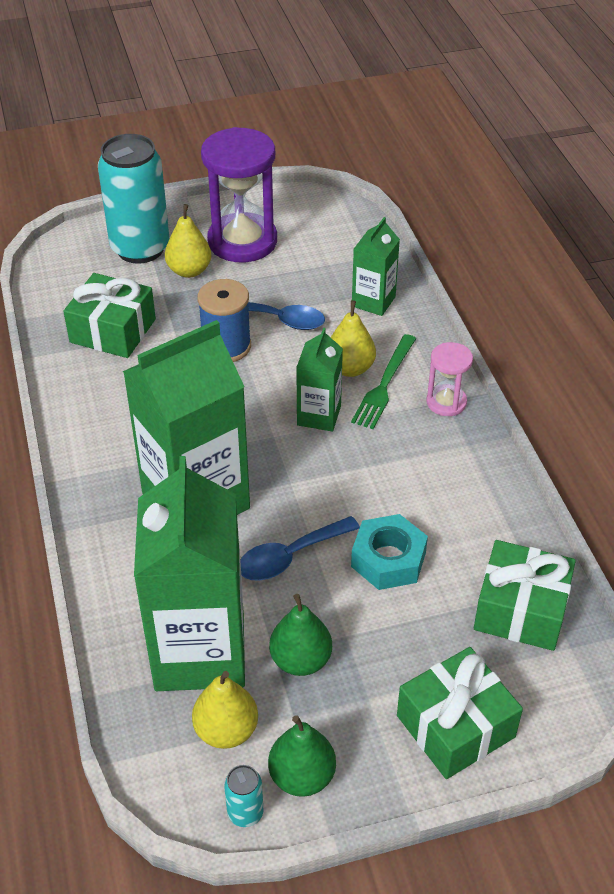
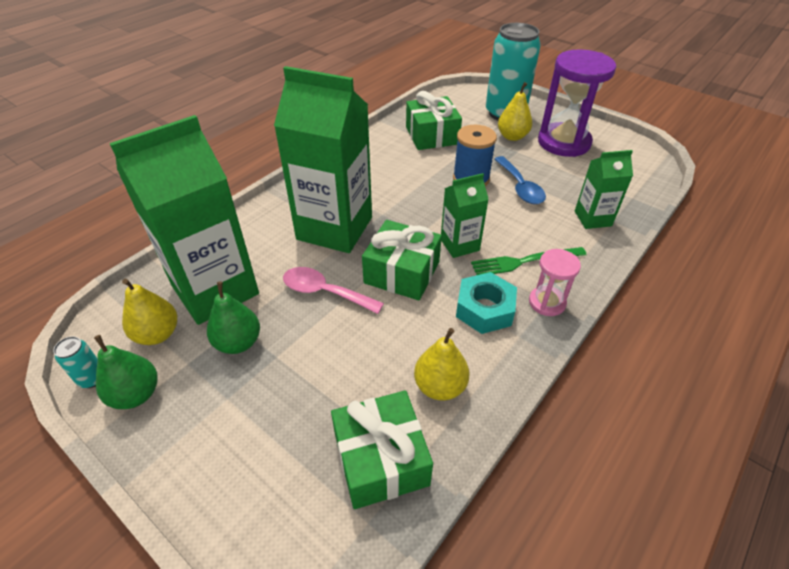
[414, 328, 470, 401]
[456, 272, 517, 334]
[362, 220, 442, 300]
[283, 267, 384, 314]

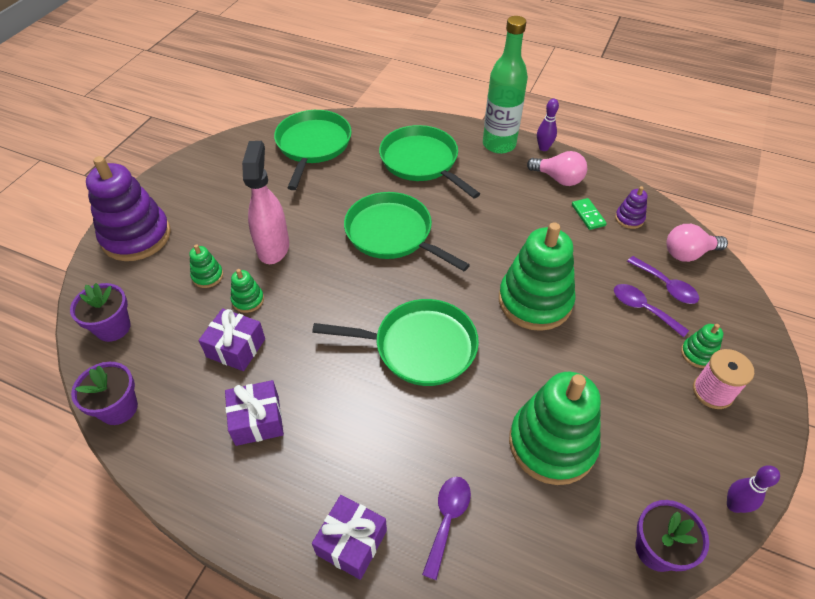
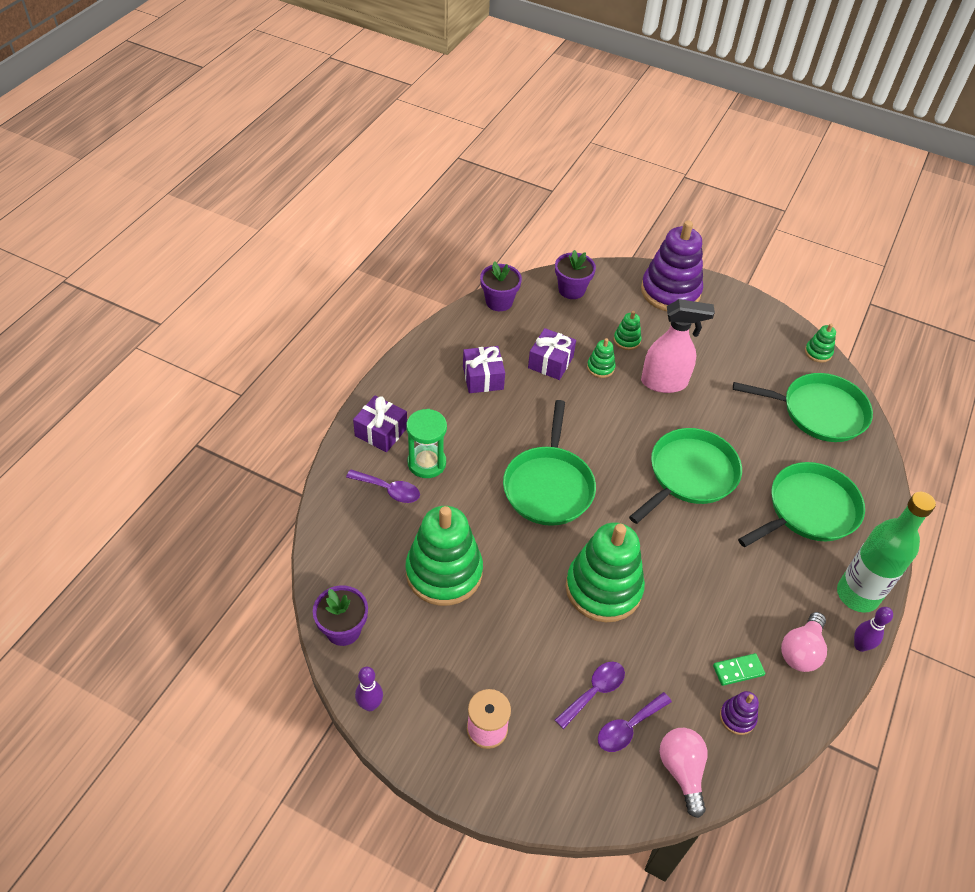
[406, 409, 447, 478]
[805, 324, 836, 363]

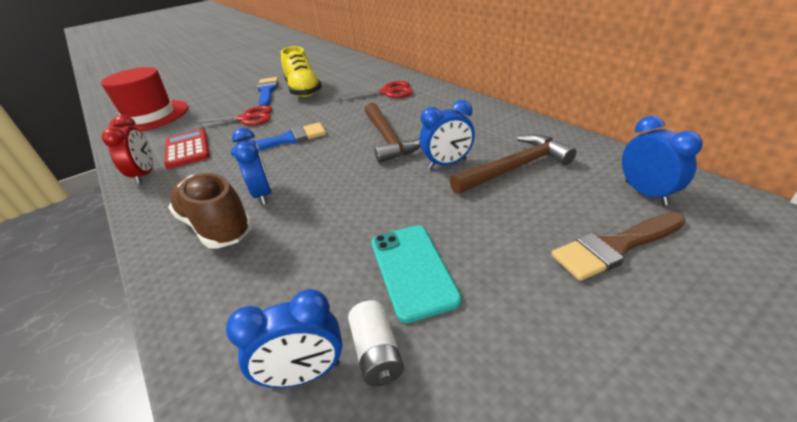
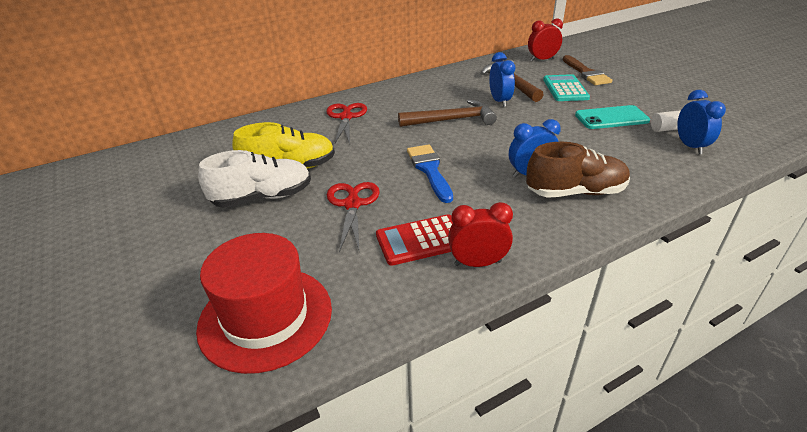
[543, 74, 590, 101]
[198, 150, 311, 208]
[528, 18, 563, 61]
[526, 142, 630, 198]

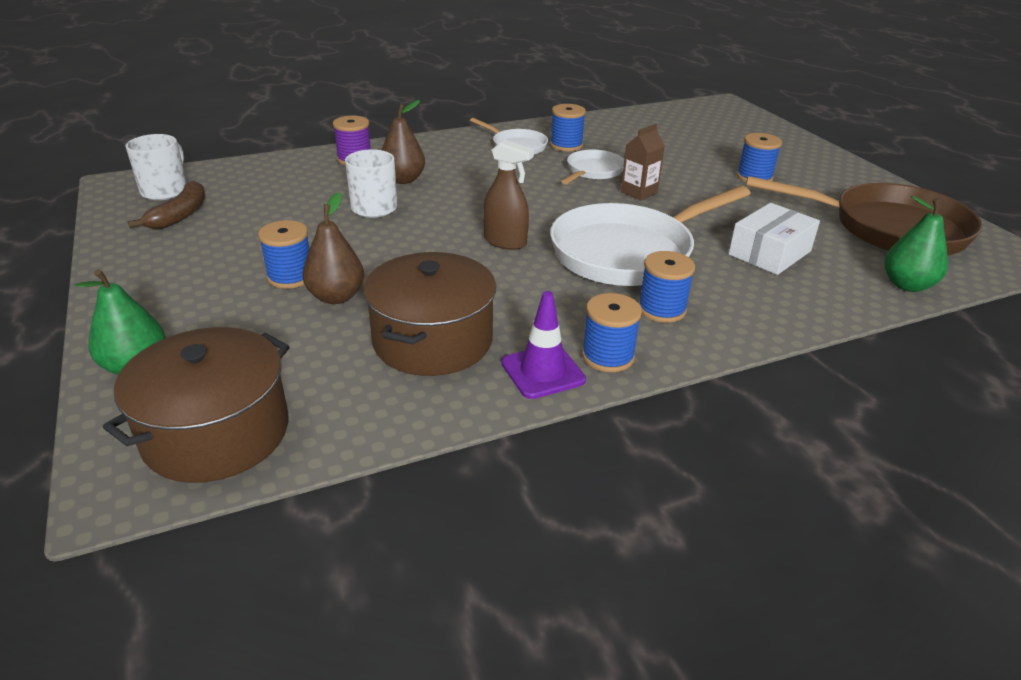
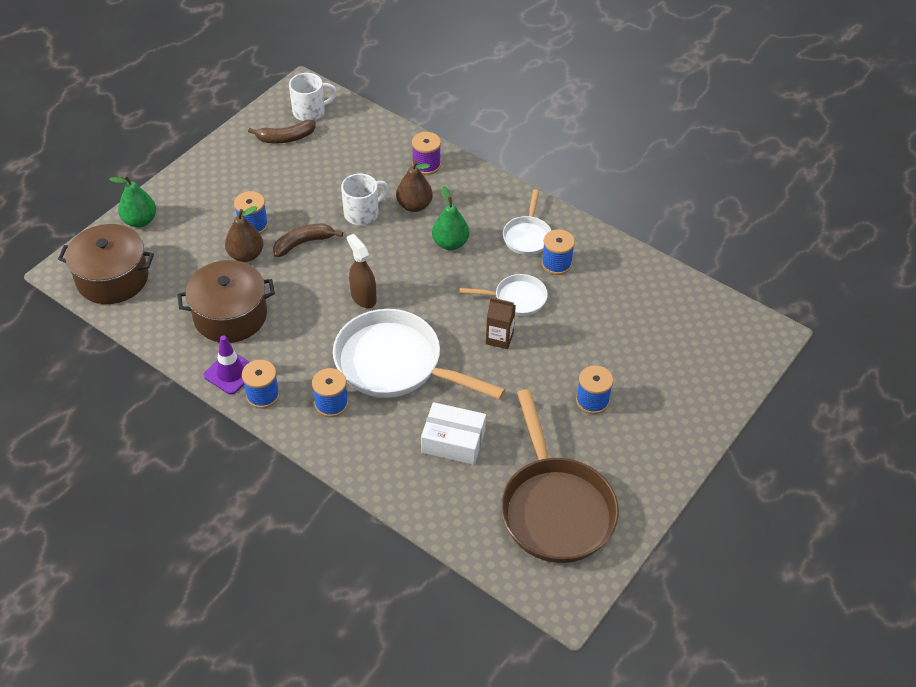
[273, 224, 343, 257]
[432, 186, 469, 250]
[347, 234, 376, 308]

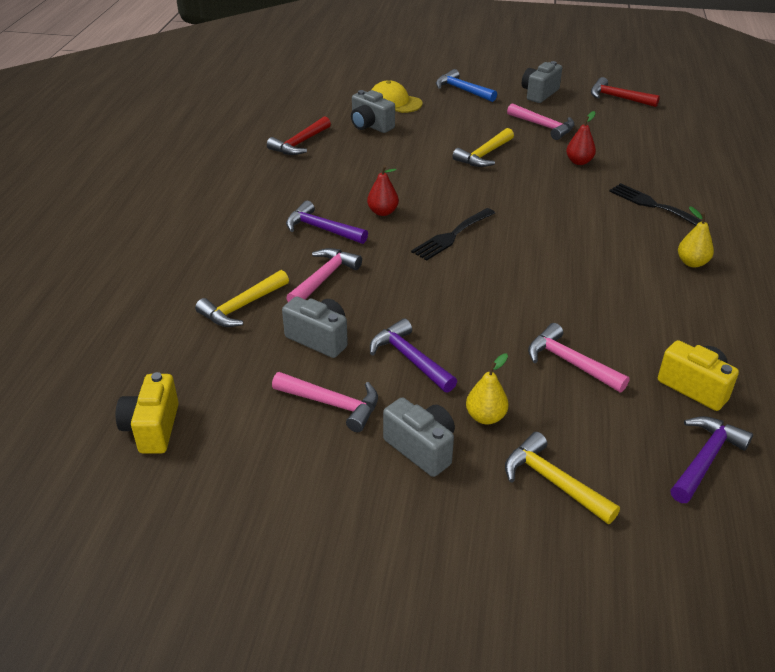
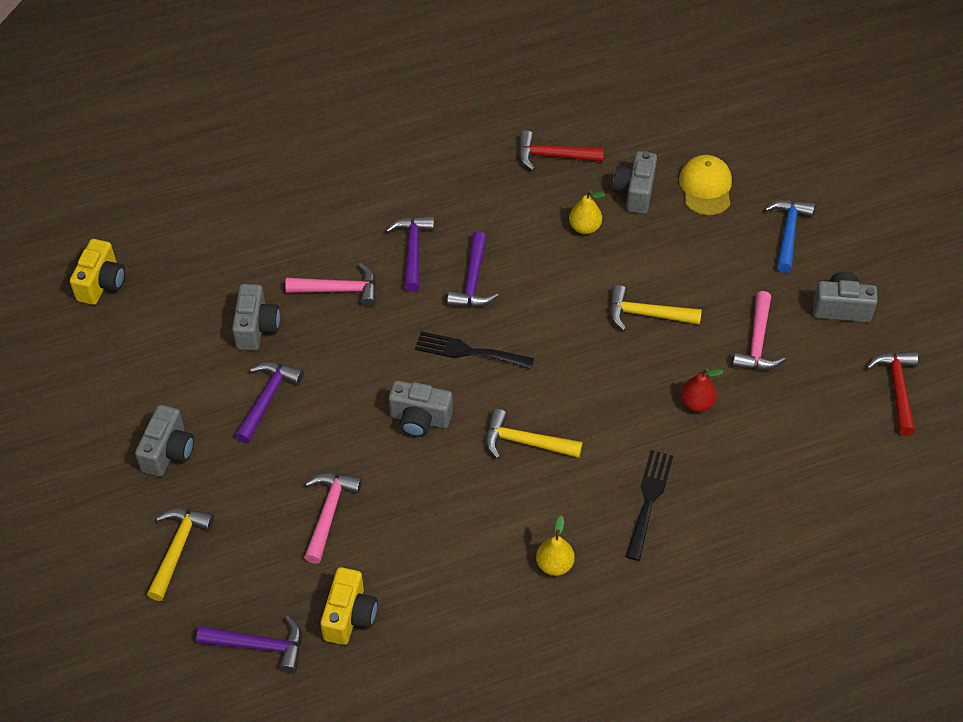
[272, 372, 378, 432] (first image)
[389, 381, 453, 437]
[486, 409, 582, 459]
[569, 190, 605, 234]
[447, 231, 499, 307]
[70, 239, 125, 305]

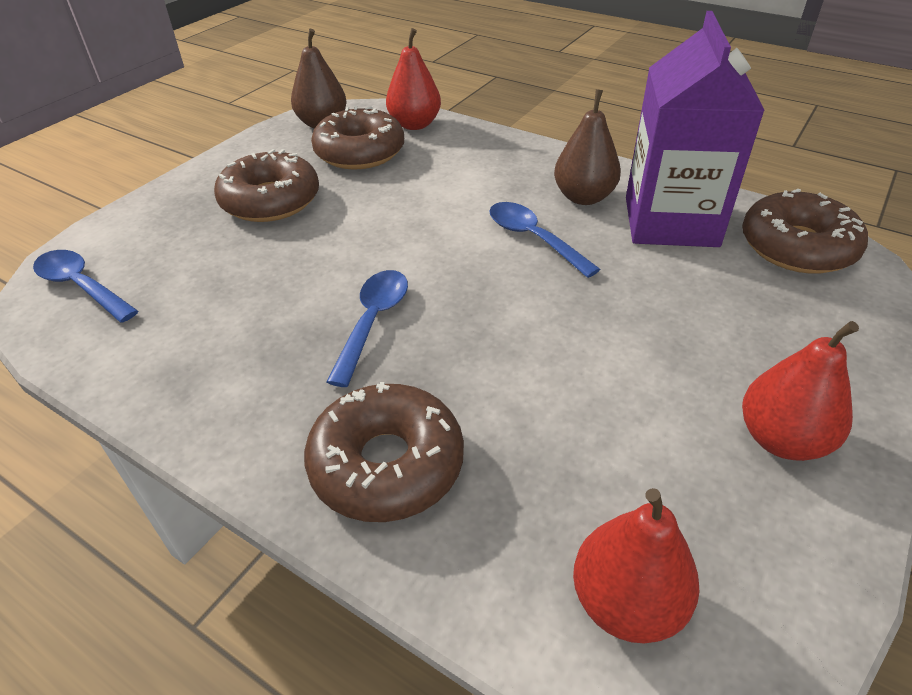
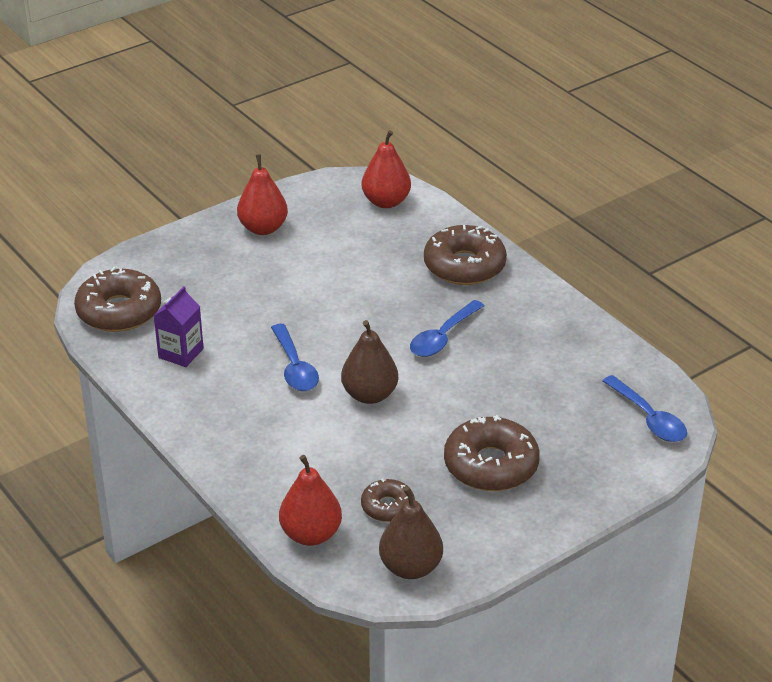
[341, 320, 398, 404]
[361, 479, 415, 522]
[154, 286, 204, 367]

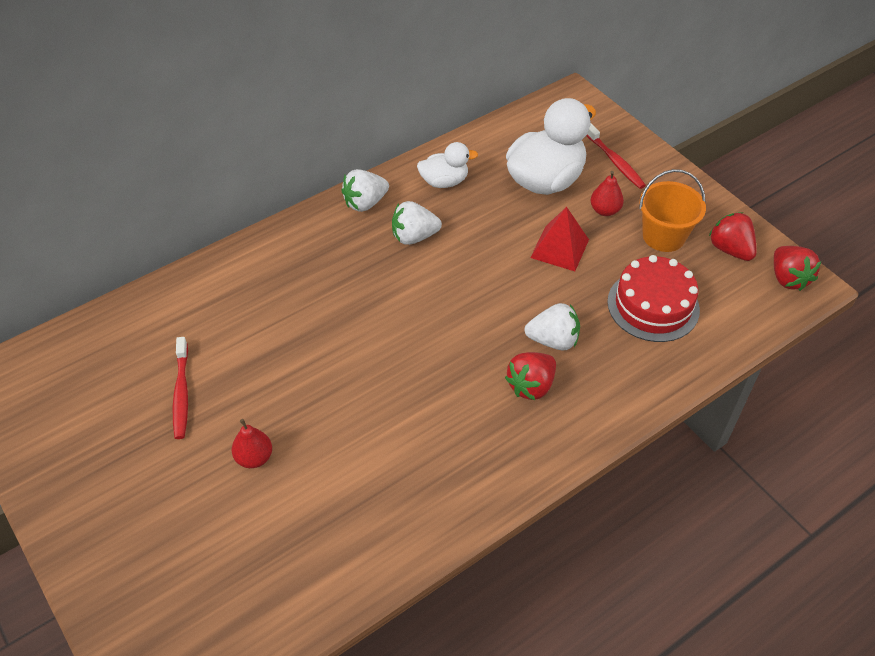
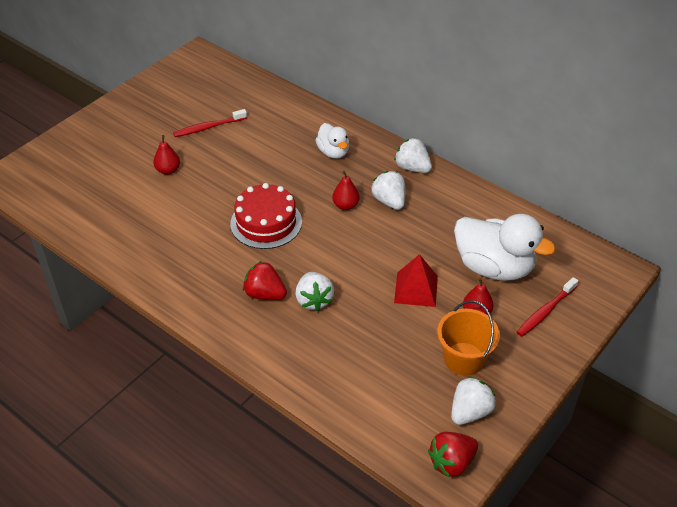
[332, 171, 359, 210]
[315, 123, 349, 159]
[230, 183, 302, 249]
[451, 376, 496, 425]

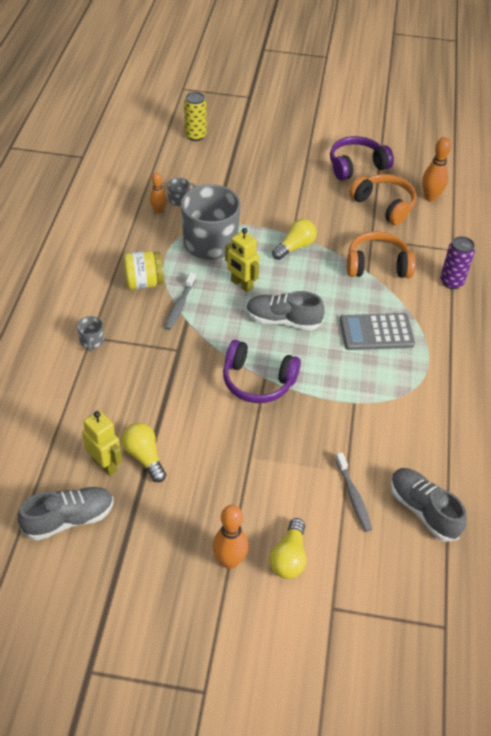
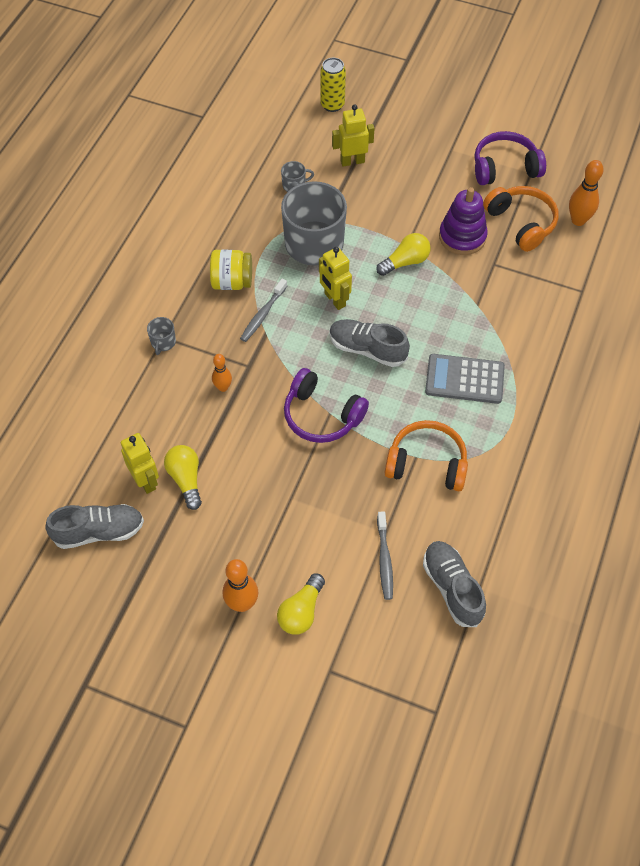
[440, 236, 475, 289] (first image)
[332, 105, 374, 166]
[439, 187, 488, 255]
[212, 354, 232, 392]
[385, 420, 468, 491]

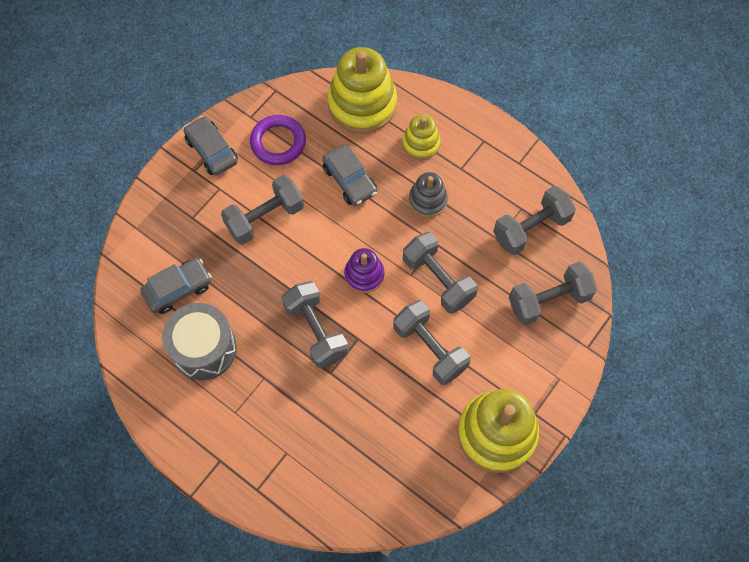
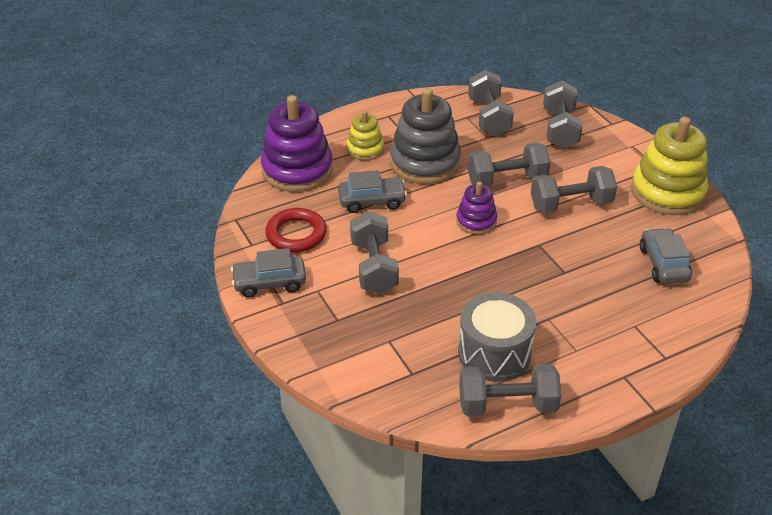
[640, 228, 692, 284]
[459, 364, 562, 417]
[265, 208, 327, 252]
[261, 95, 333, 192]
[390, 88, 461, 184]

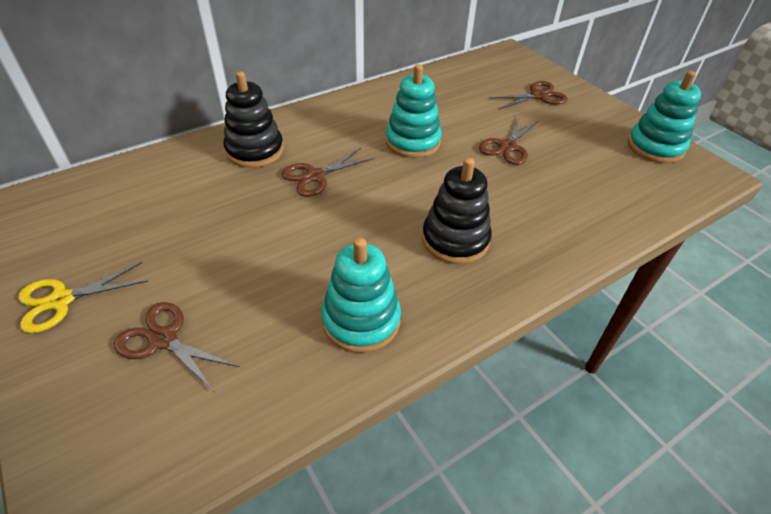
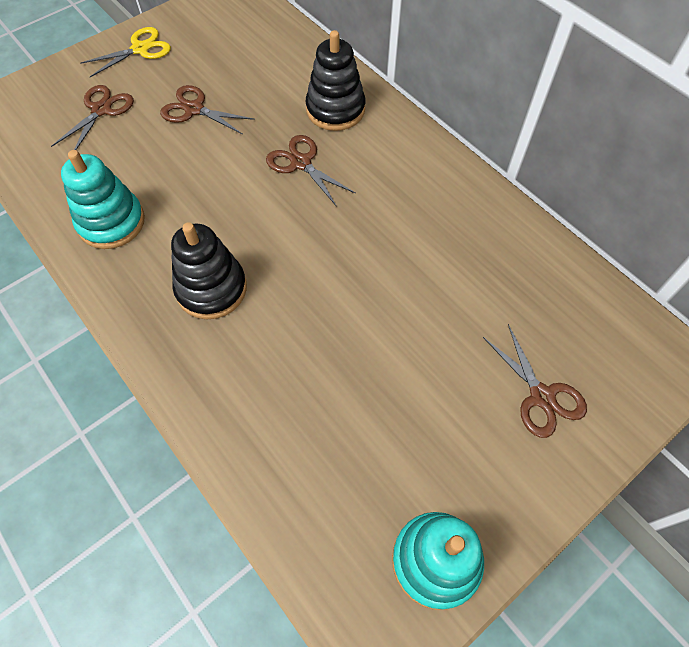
[385, 64, 442, 158] (first image)
[160, 85, 255, 135]
[80, 27, 171, 77]

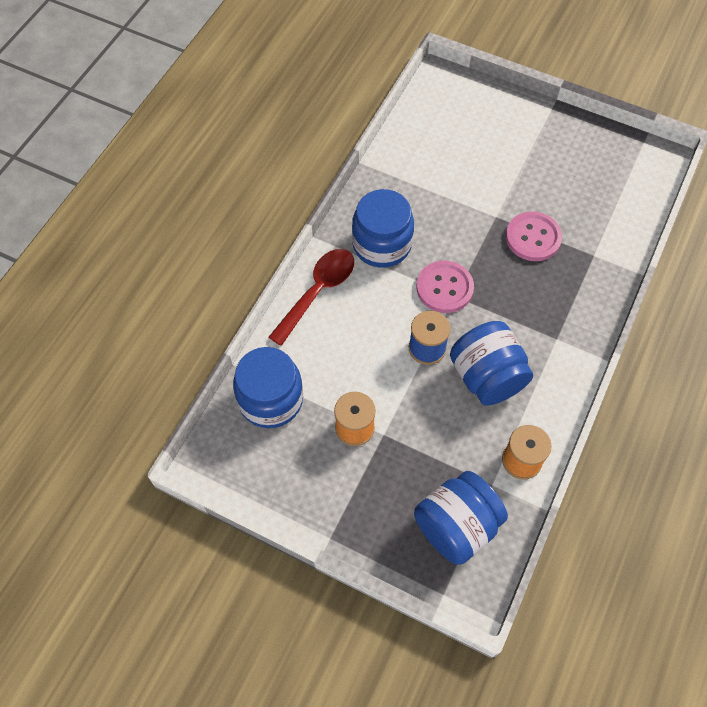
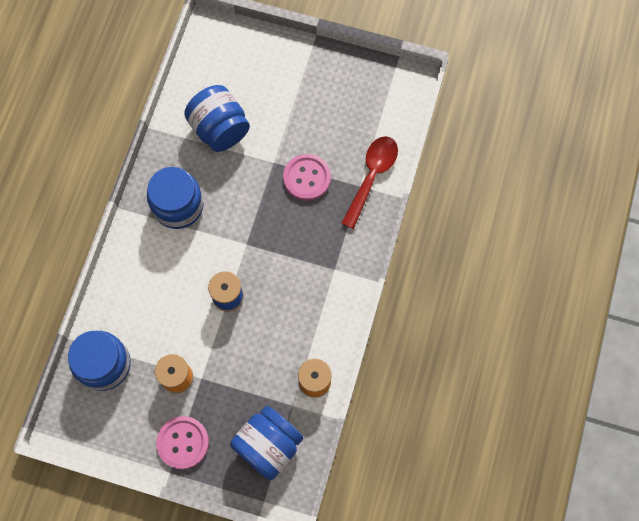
[341, 136, 398, 229]
[156, 416, 209, 469]
[184, 85, 250, 152]

